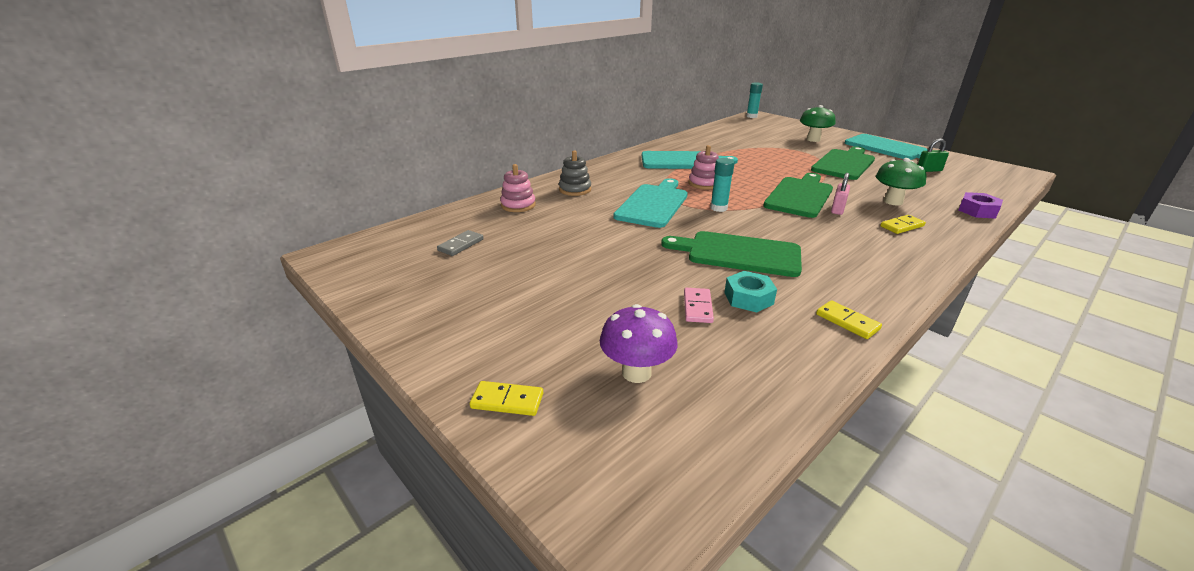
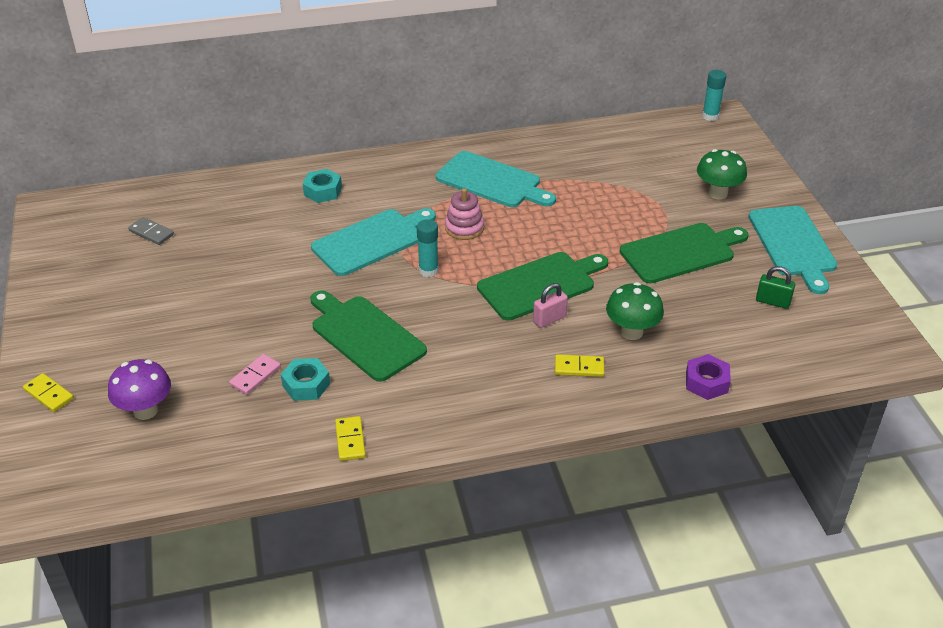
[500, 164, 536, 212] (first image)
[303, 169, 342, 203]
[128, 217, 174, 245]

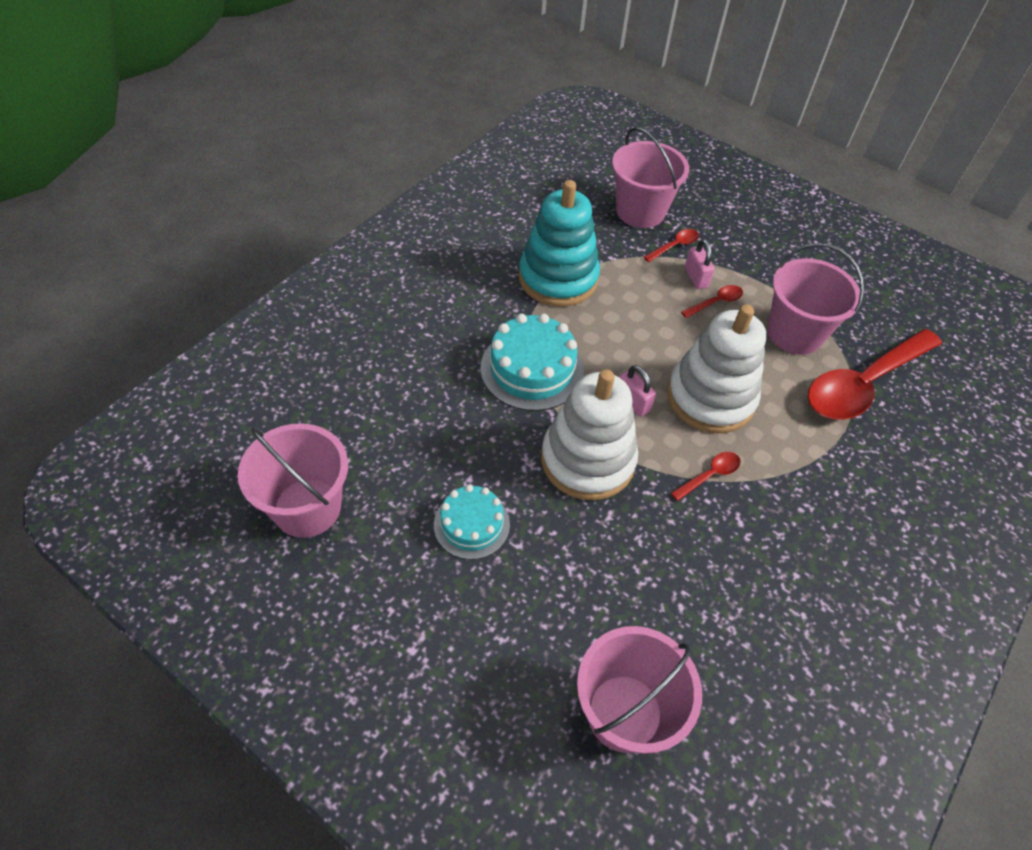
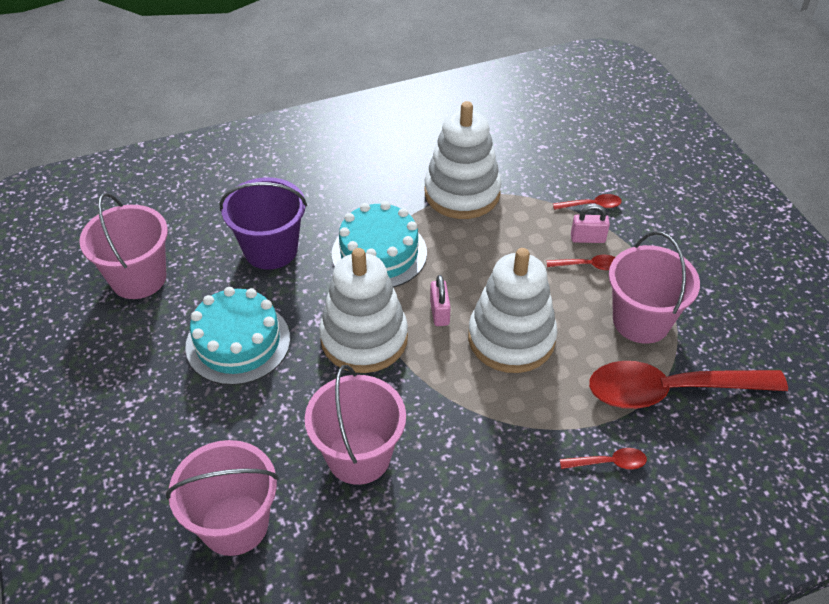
[220, 177, 307, 270]
[305, 365, 406, 485]
[560, 448, 647, 470]
[425, 101, 501, 219]
[571, 204, 610, 243]
[185, 287, 290, 385]

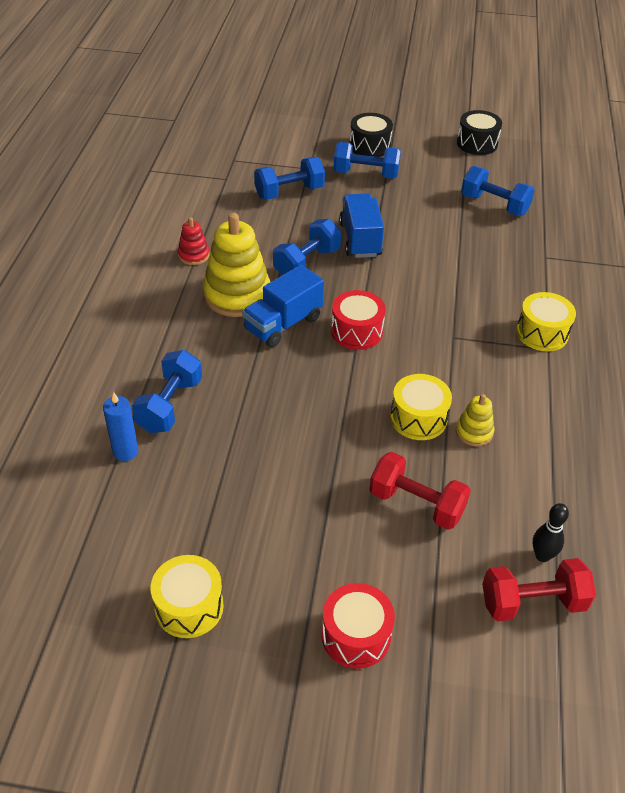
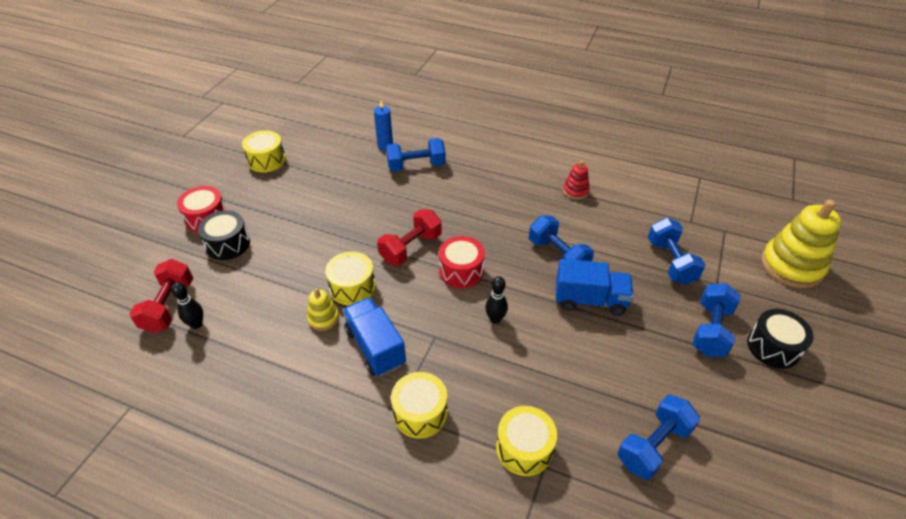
[485, 276, 508, 324]
[496, 406, 557, 476]
[761, 200, 841, 288]
[343, 297, 406, 376]
[377, 209, 442, 266]
[198, 210, 250, 260]
[386, 138, 446, 171]

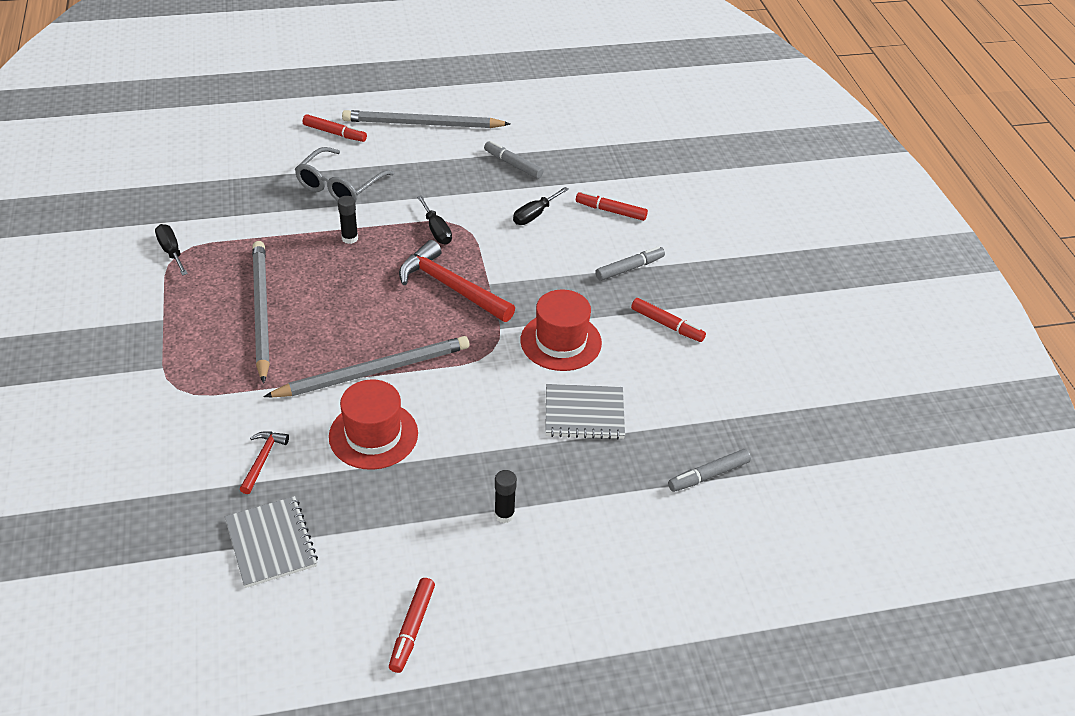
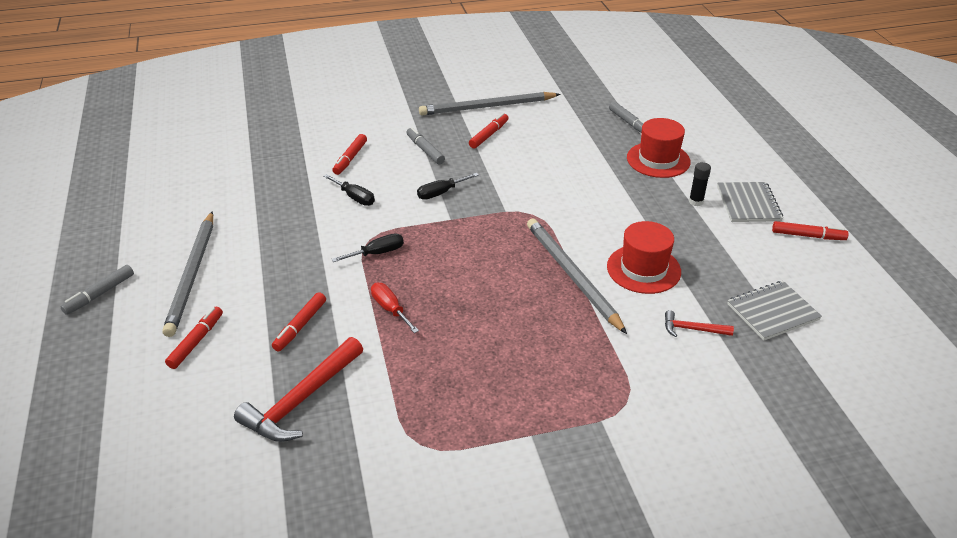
[417, 173, 479, 200]
[419, 92, 560, 115]
[234, 337, 363, 442]
[61, 265, 134, 315]
[627, 118, 691, 178]
[717, 182, 783, 222]
[272, 292, 326, 352]
[371, 283, 419, 333]

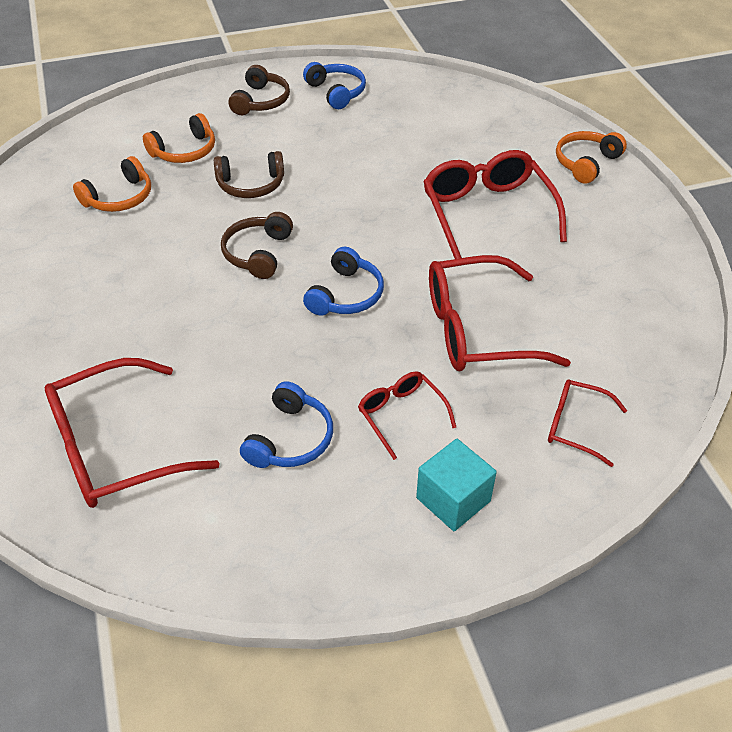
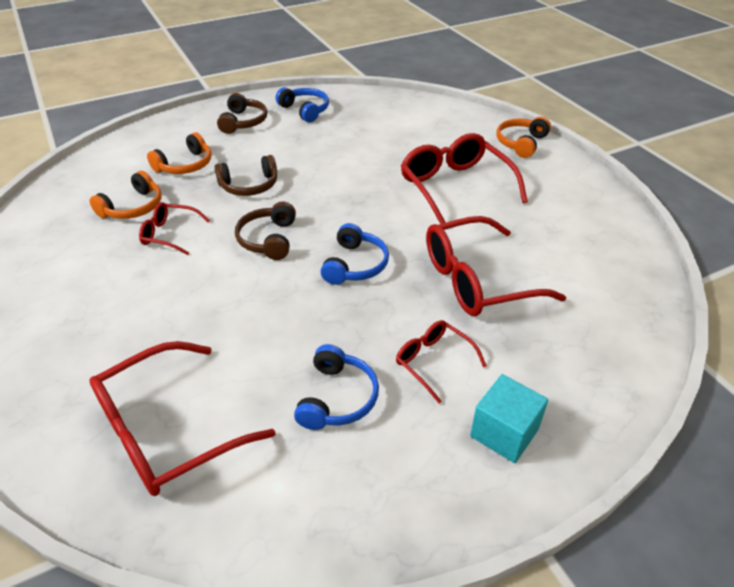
[139, 202, 210, 255]

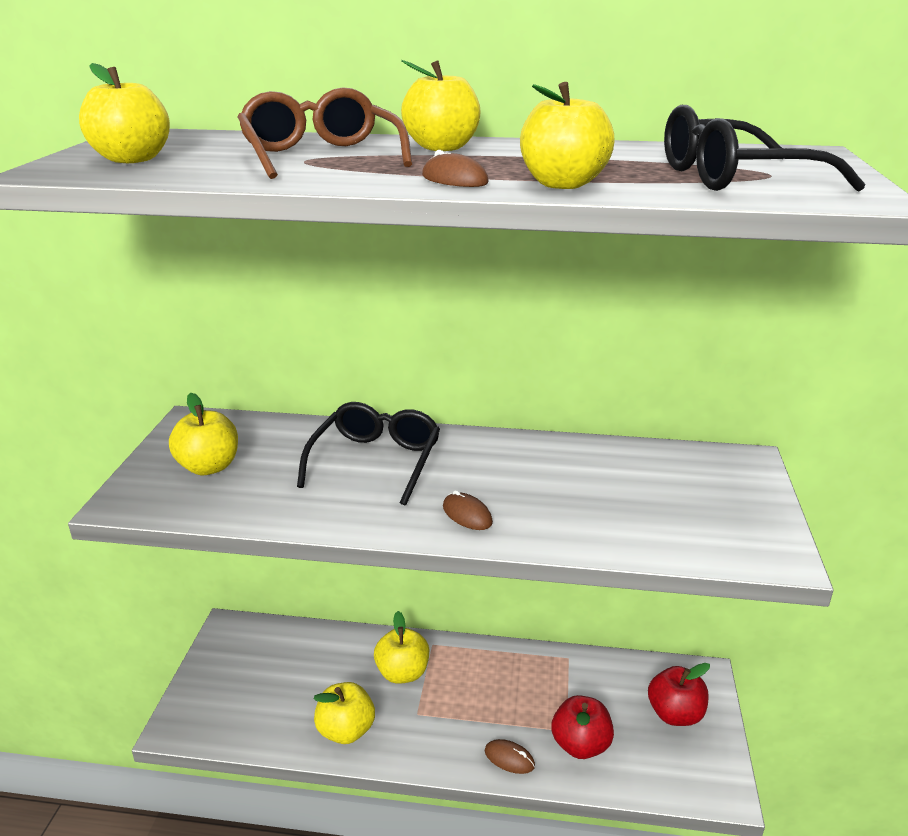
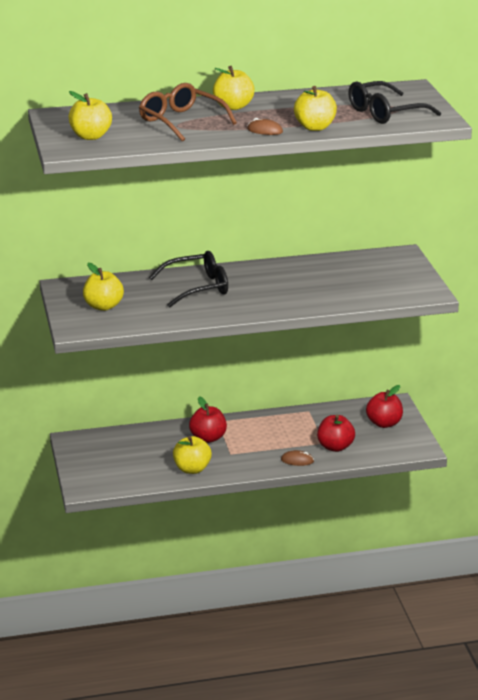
[443, 490, 493, 530] (first image)
[189, 396, 227, 443]
[149, 251, 228, 308]

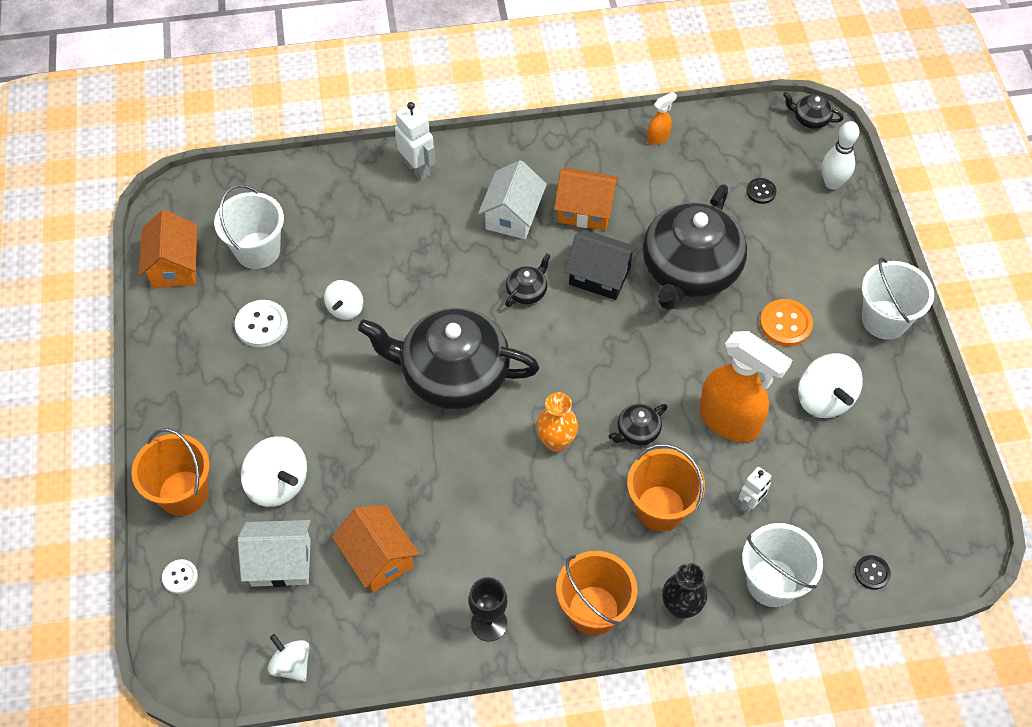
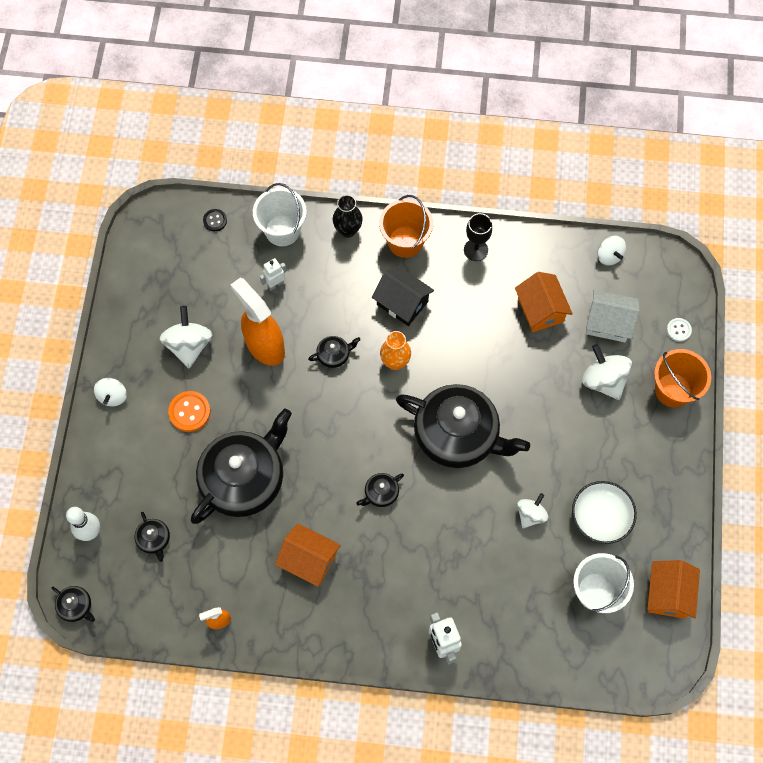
[478, 160, 547, 239] (first image)
[627, 444, 705, 531] (first image)
[372, 266, 434, 326]
[572, 481, 637, 544]
[135, 512, 170, 562]
[94, 378, 127, 406]

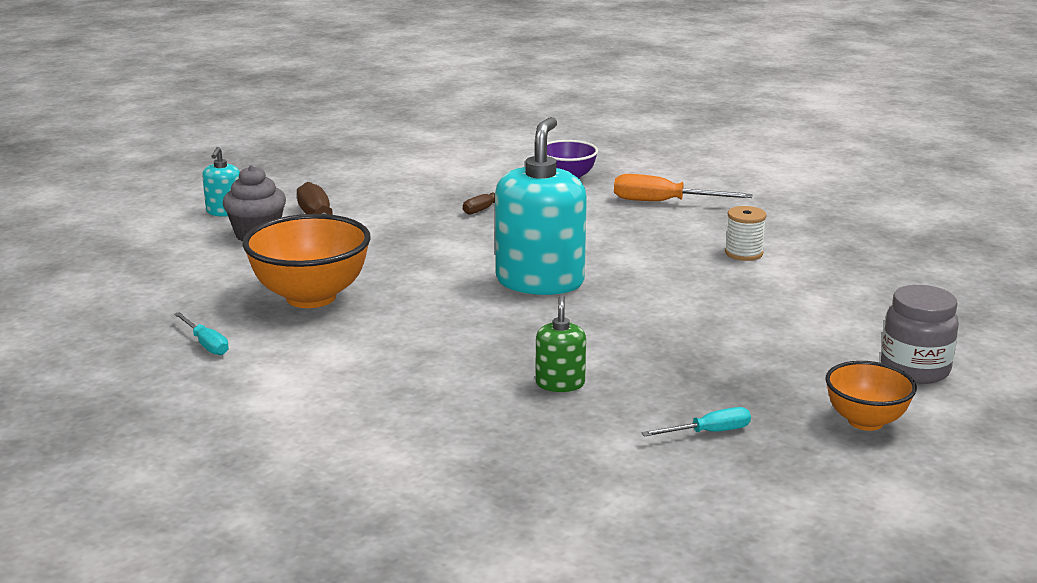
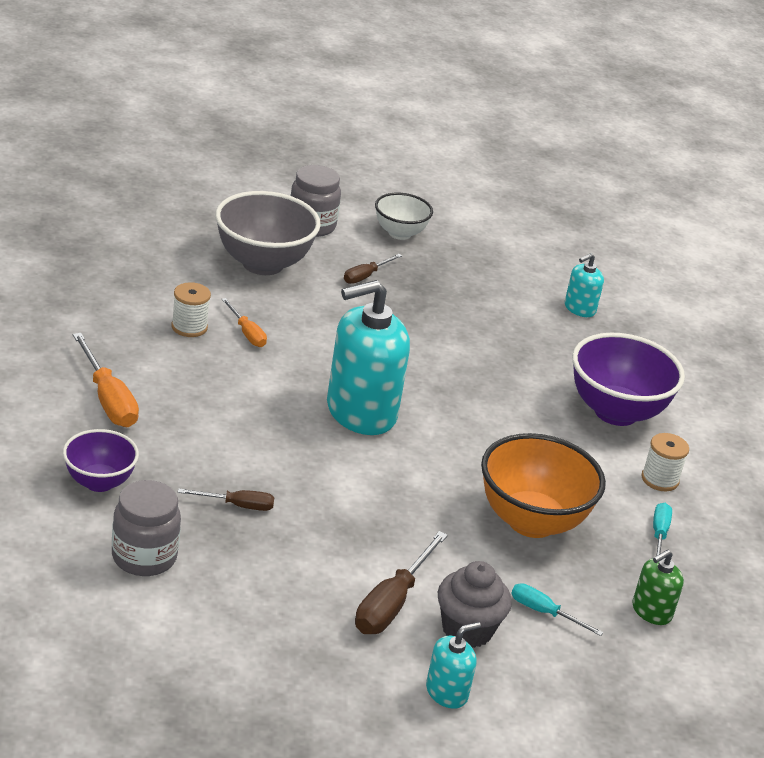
[112, 480, 181, 576]
[215, 191, 321, 275]
[221, 298, 267, 347]
[344, 254, 402, 284]
[565, 253, 604, 317]
[572, 333, 685, 426]
[641, 433, 689, 491]
[632, 550, 684, 625]
[511, 583, 603, 636]
[375, 193, 433, 240]

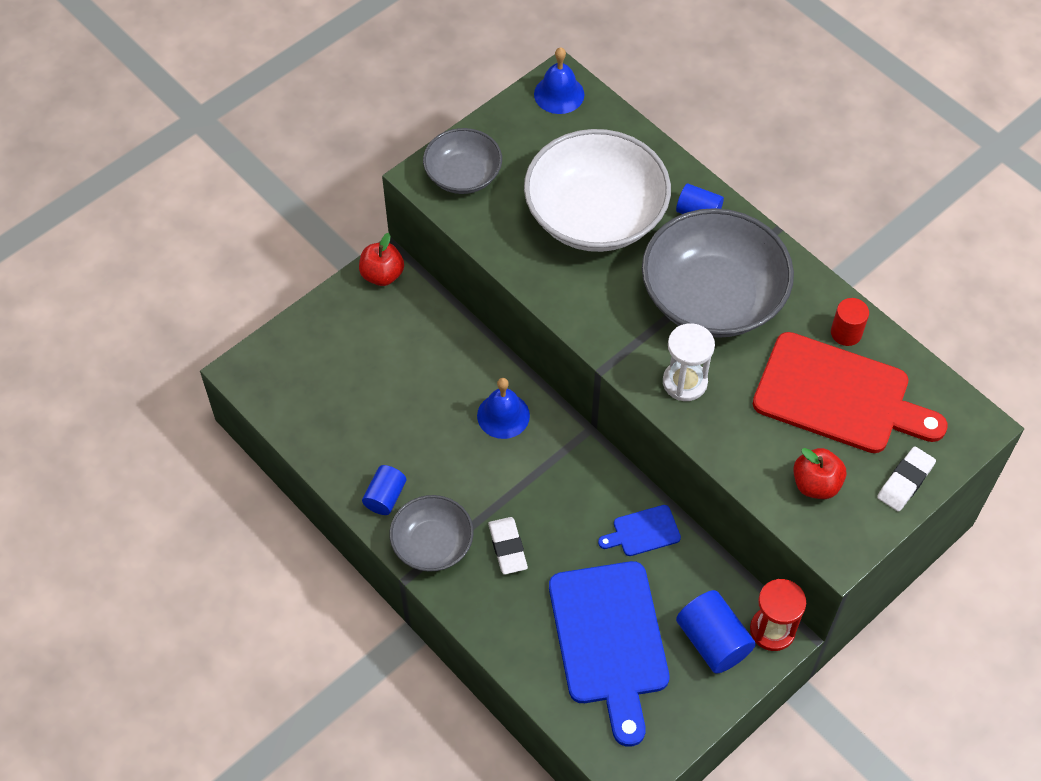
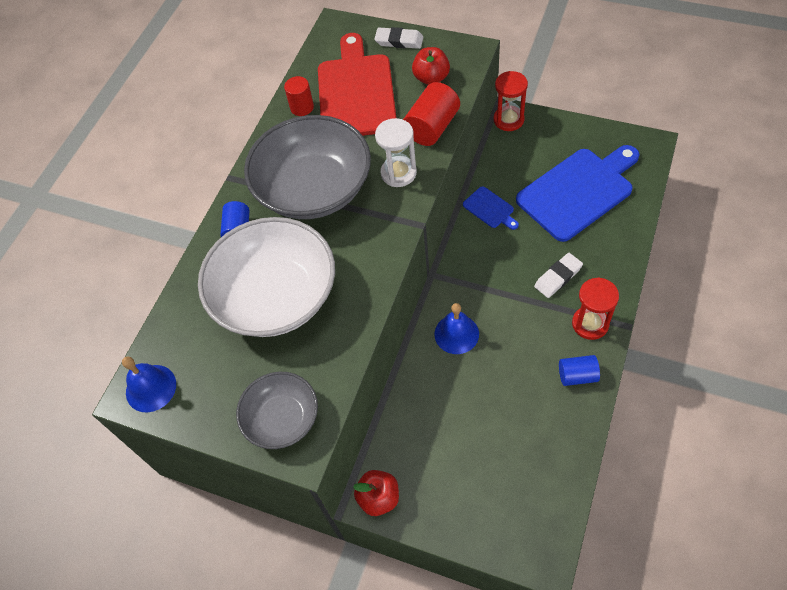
[676, 590, 756, 674] (first image)
[403, 82, 460, 146]
[572, 277, 619, 340]

